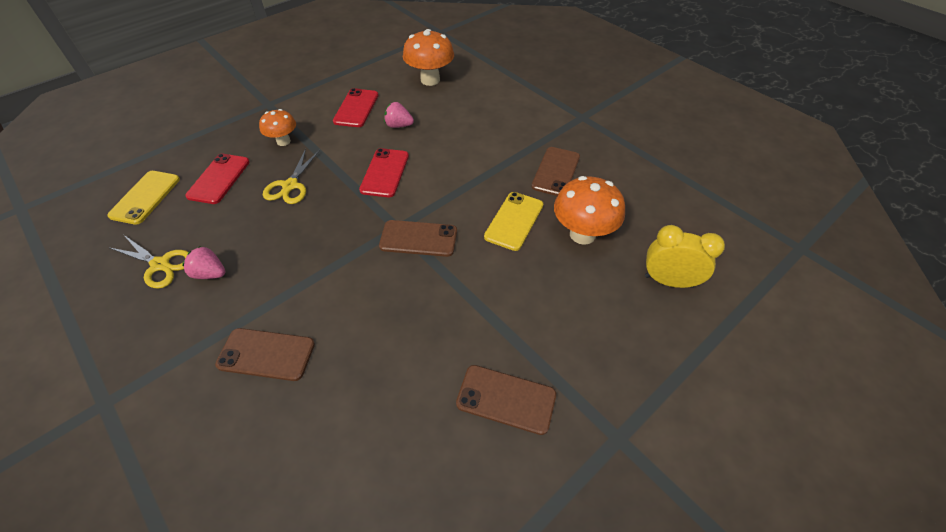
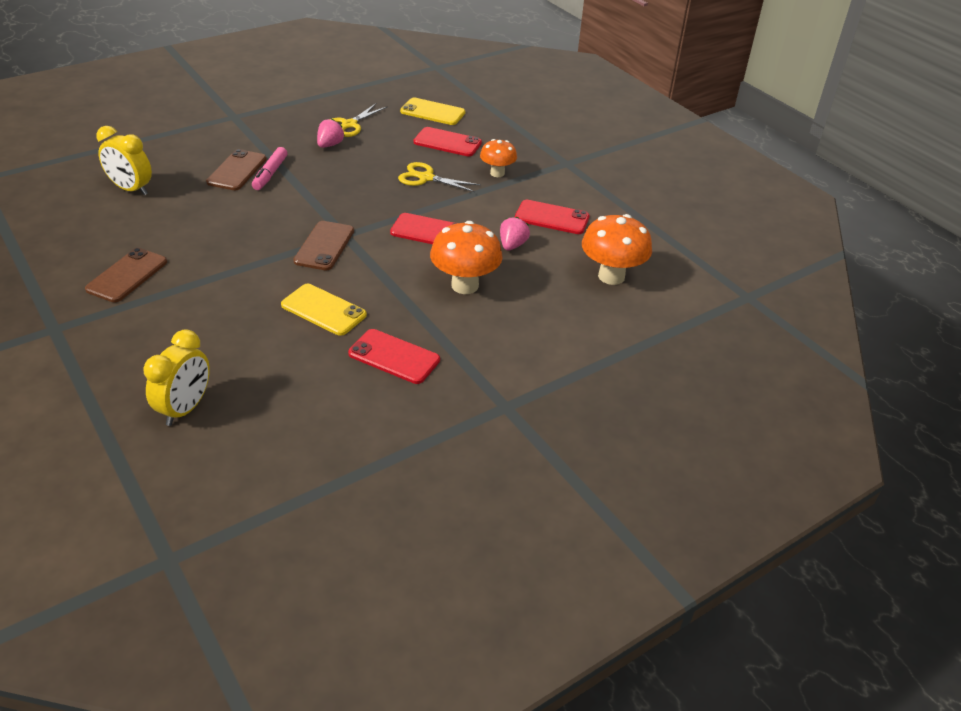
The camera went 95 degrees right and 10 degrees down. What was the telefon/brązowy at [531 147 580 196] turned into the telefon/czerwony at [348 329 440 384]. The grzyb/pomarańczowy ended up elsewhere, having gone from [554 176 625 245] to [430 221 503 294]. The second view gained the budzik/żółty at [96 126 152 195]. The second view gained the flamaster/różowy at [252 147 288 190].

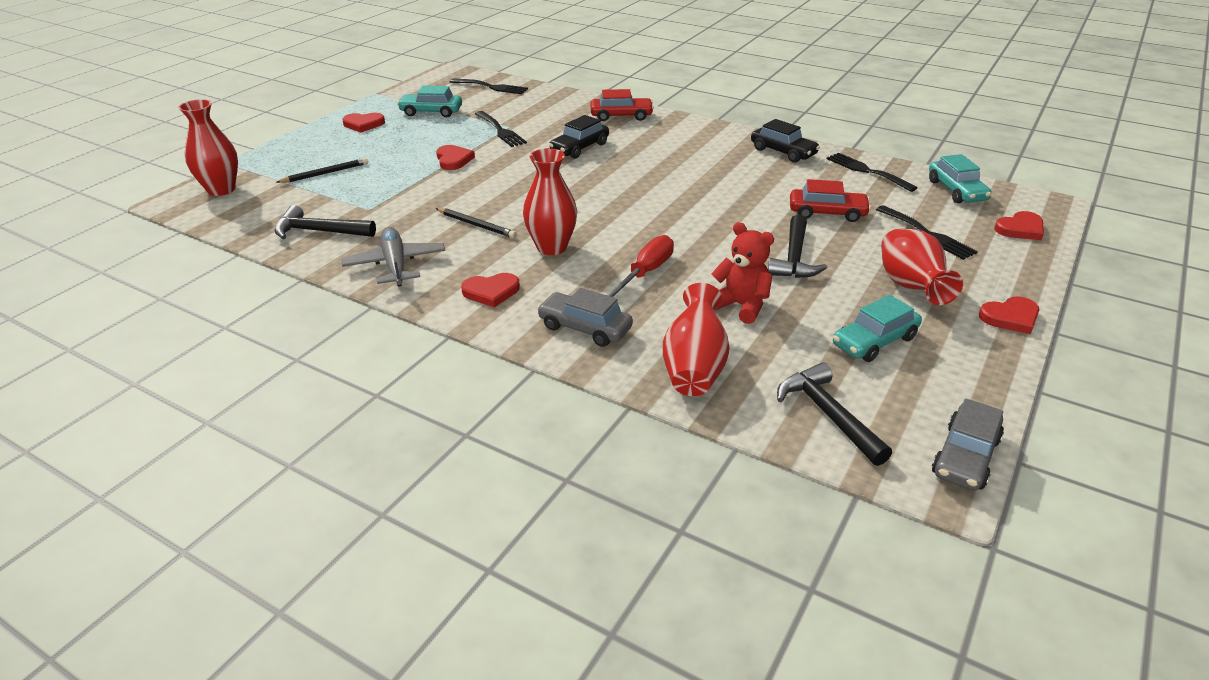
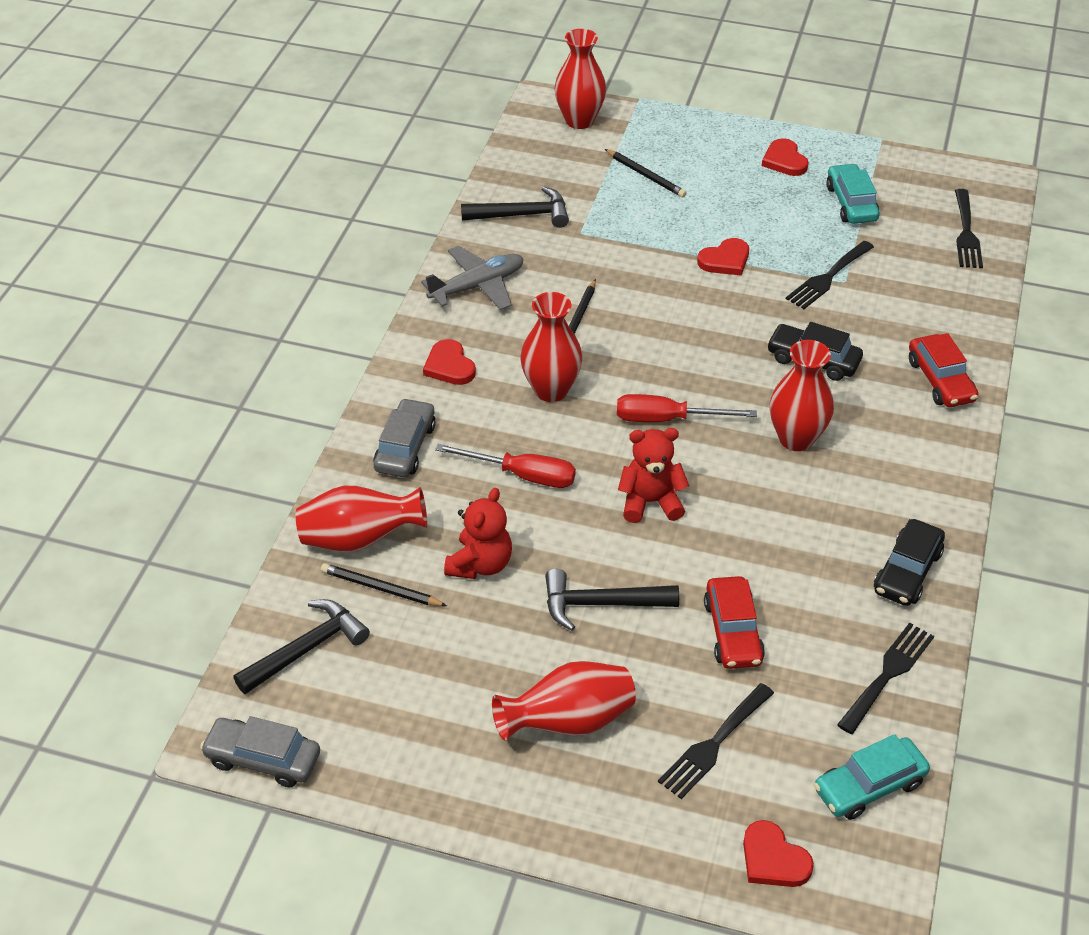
The camera went 75 degrees right and 10 degrees up. The młotek/czarny at [274 205 376 239] ended up facing another way, 90 degrees clockwise from before. The second view lost the samochód/turkusowy at [833 295 922 362]. The second view lost the serce/czerwony at [979 296 1039 334]. The second view gained the wazon/czerwony at [770 340 834 451]. The second view gained the śrubokręt/czerwony at [617 394 757 422]. The second view gained the miś/czerwony at [618 428 689 523]. The second view gained the ołówek/czarny at [321 563 447 606].

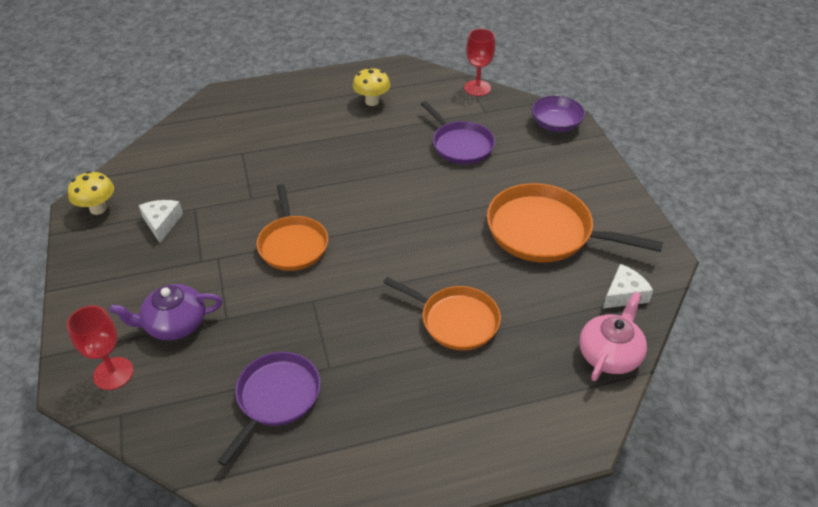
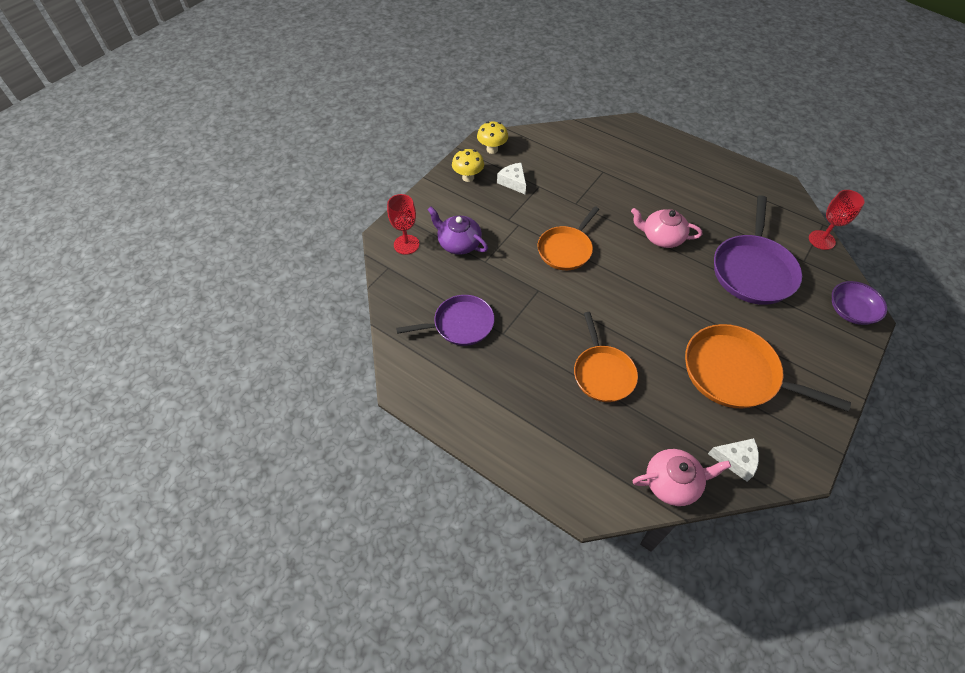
The camera went 50 degrees right and 10 degrees up. The grzyb/żółty ended up elsewhere, having gone from [353 67 390 106] to [452 149 484 182]. The size of the patelnia/fioletowy at [421 101 495 164] changed by a factor of 1.50. The patelnia/pomarańczowy at [487 183 663 262] ended up facing another way, 45 degrees counterclockwise from before. The ser/biały at [138 200 183 243] ended up facing another way, 75 degrees counterclockwise from before. The second view gained the imbryk/różowy at [631 208 702 248].

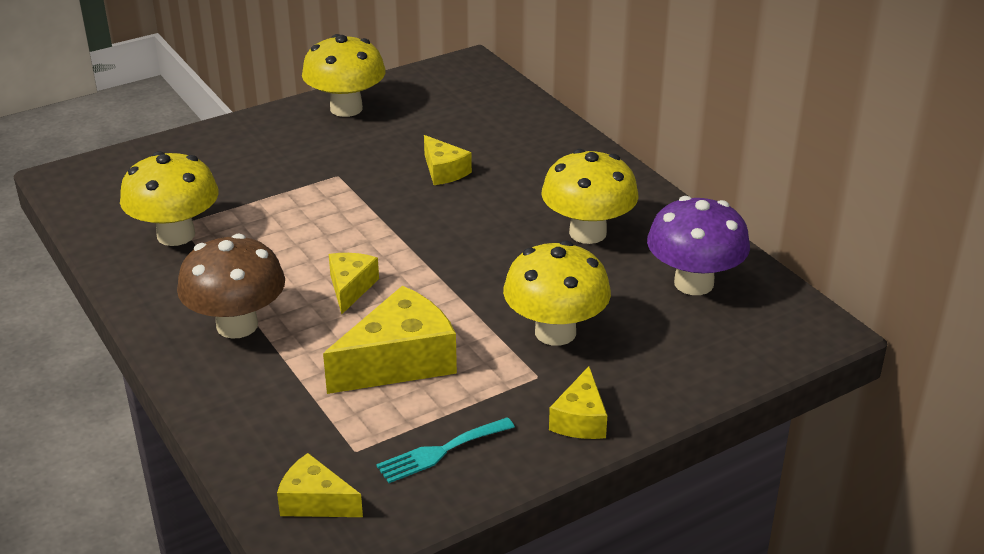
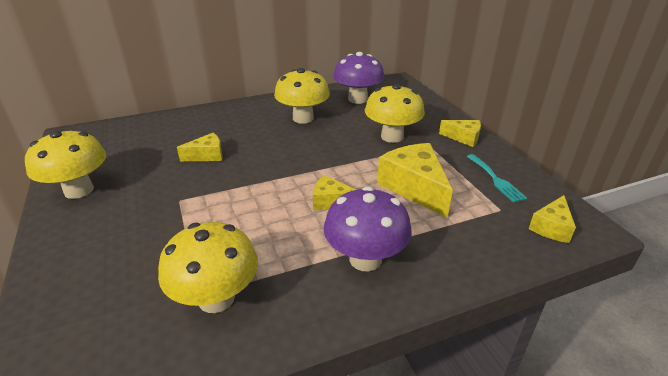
The camera went 80 degrees left and 0 degrees up. What was the grzyb/brązowy at [177 234 285 339] turned into the grzyb/fioletowy at [324 187 412 271].

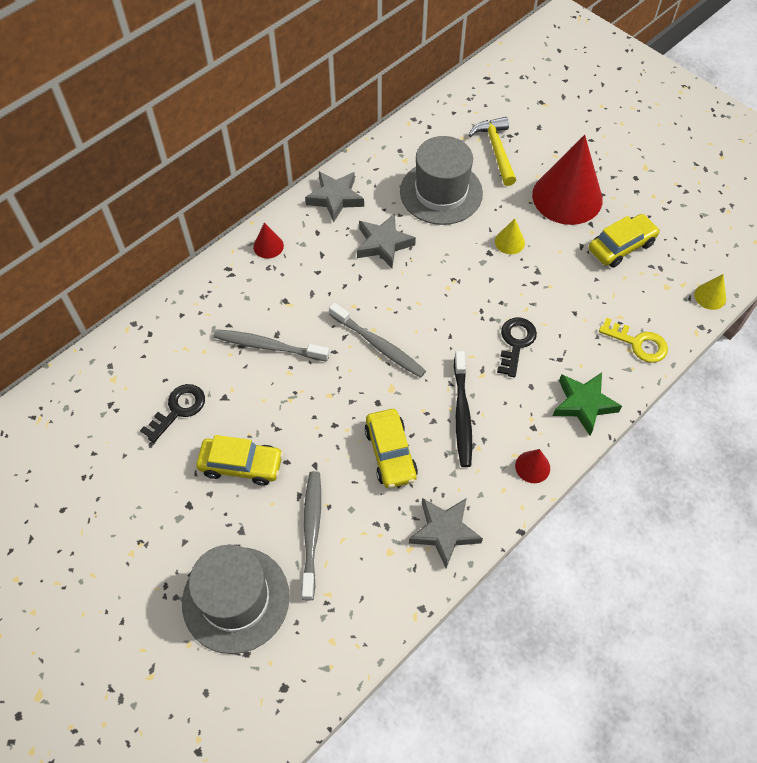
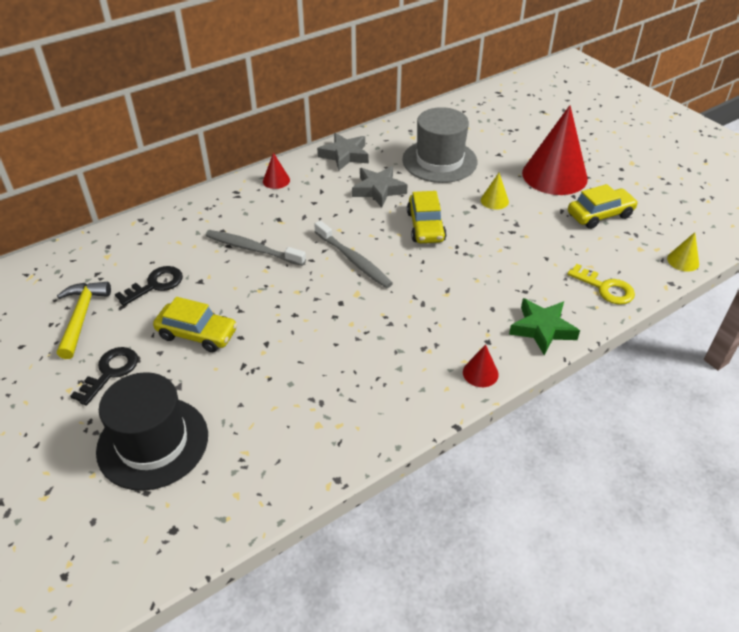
The camera went 10 degrees right and 15 degrees down. The młotek/żółty ended up elsewhere, having gone from [469 117 516 186] to [57 282 111 359]. The klucz/czarny ended up elsewhere, having gone from [497 317 537 377] to [70 347 138 406]. The second view lost the szczoteczka do zębów/czarny at [454 351 472 467]. The samochód/żółty ended up elsewhere, having gone from [364 409 418 488] to [407 191 446 243]. The second view lost the szczoteczka do zębów/szary at [302 471 321 600]. The second view lost the gwiazda/szary at [409 498 483 568]. What was the kapelusz/szary at [182 545 290 654] turned into the kapelusz/czarny at [96 372 208 491].

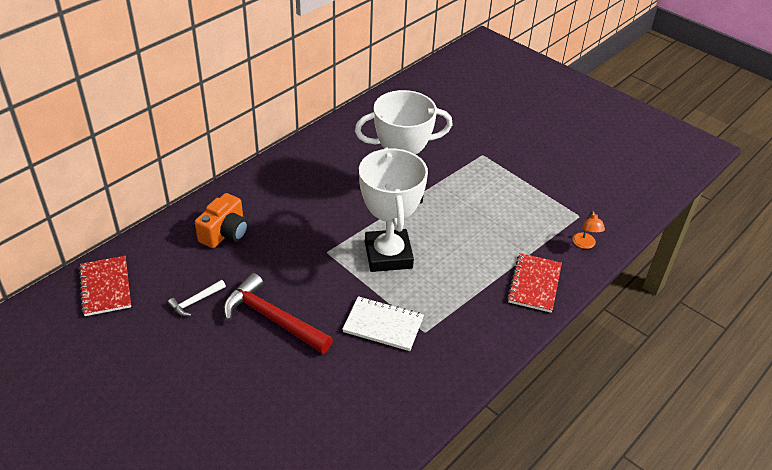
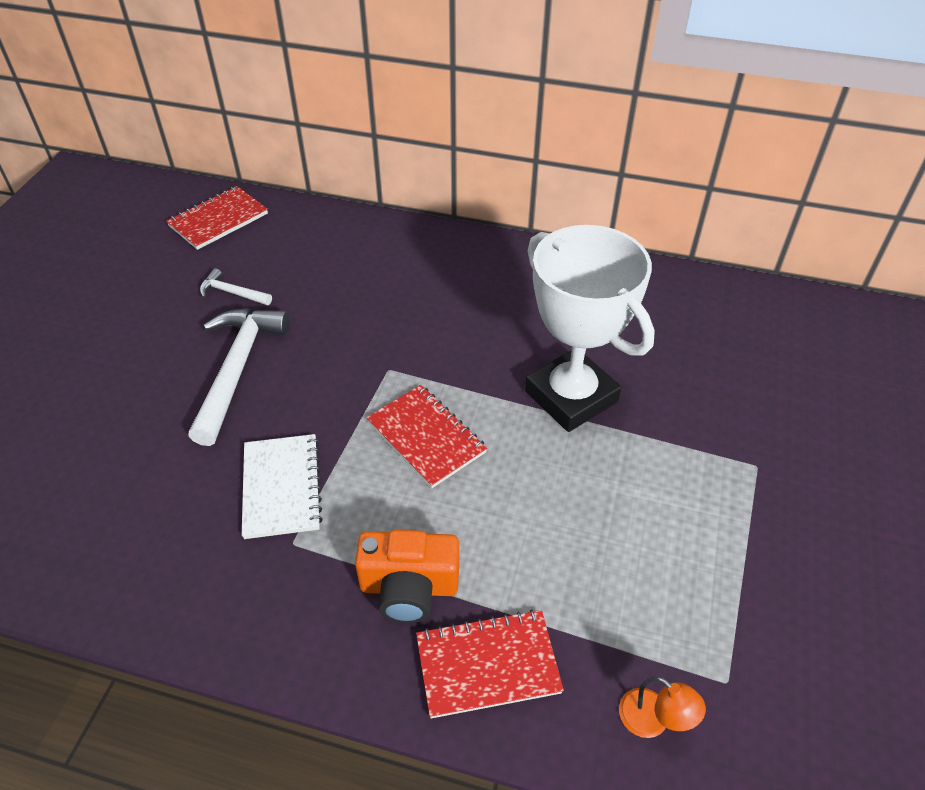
The camera went 65 degrees right and 5 degrees up. Where the puchar/biały stood at [359 148 428 272], the zeszyt/czerwony came to stand at [366 385 487 488]. The aparat fotograficzny/pomarańczowy ended up elsewhere, having gone from [195 193 248 248] to [355 530 459 623]. The lampka/pomarańczowy at [573 211 605 249] ended up facing another way, 105 degrees counterclockwise from before. What was the młotek/czerwony at [223 273 333 354] turned into the młotek/biały at [188 308 290 446].

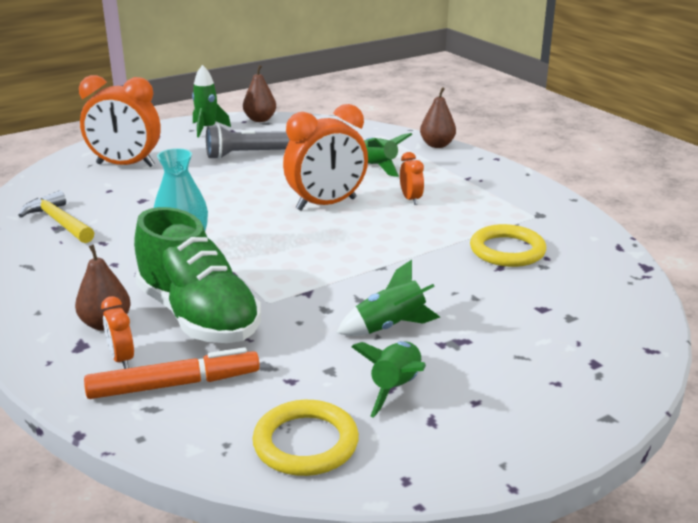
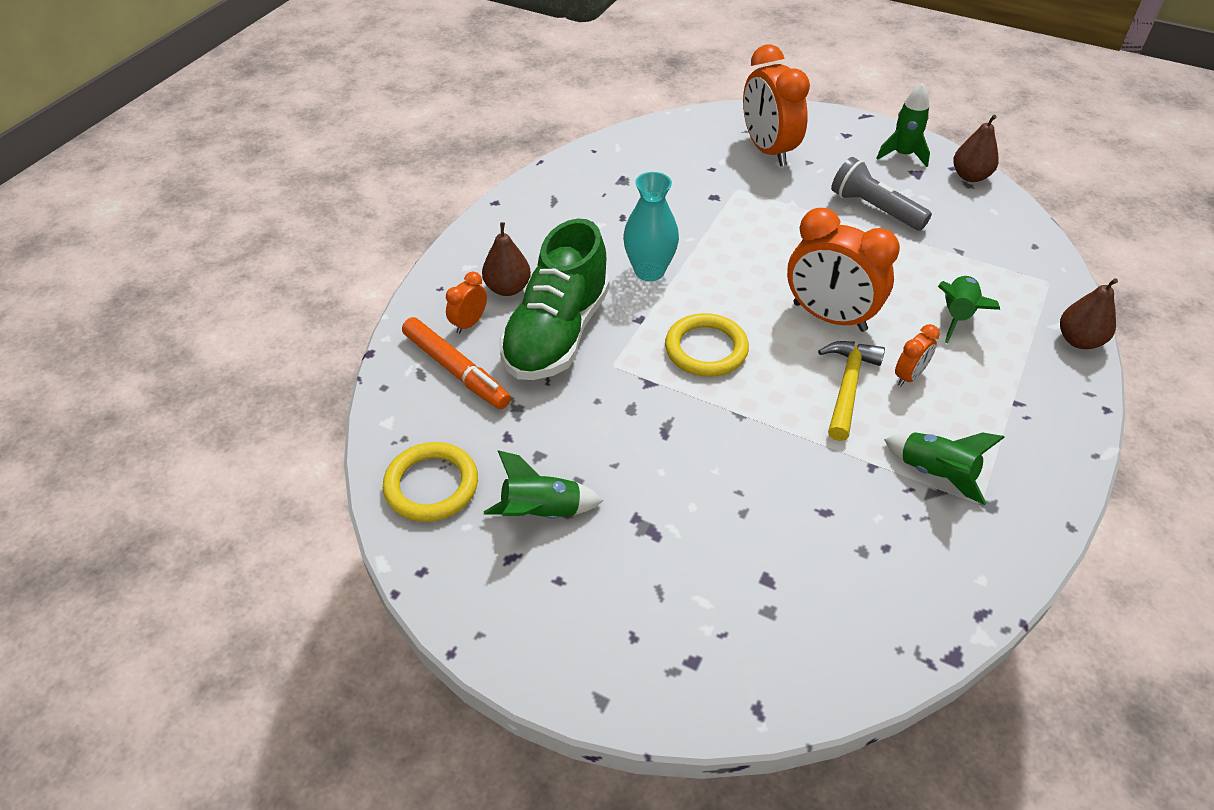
The camera went 60 degrees right and 20 degrees up. The młotek/żółty ended up elsewhere, having gone from [18 191 94 243] to [818 341 885 441]. The pierścień/żółty ended up elsewhere, having gone from [470 224 546 267] to [665 313 749 377]. The rakieta/zielony ended up elsewhere, having gone from [337 260 440 336] to [884 432 1005 505].

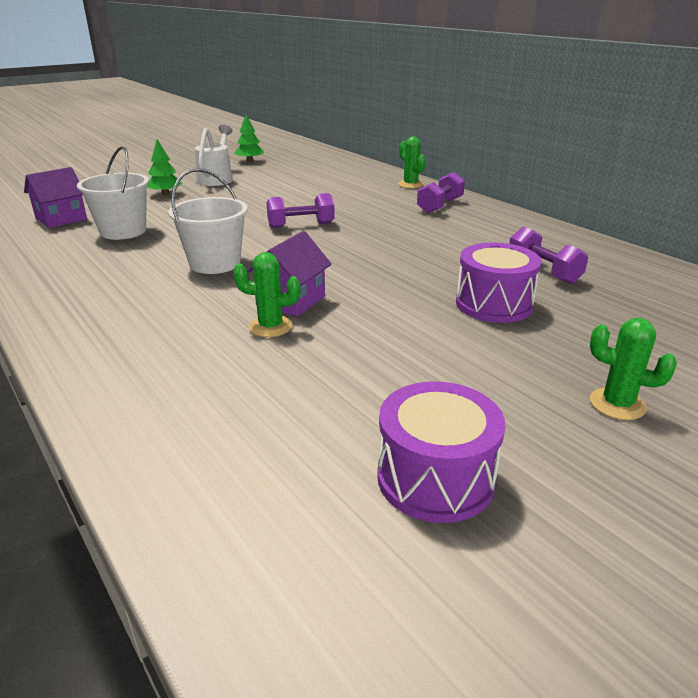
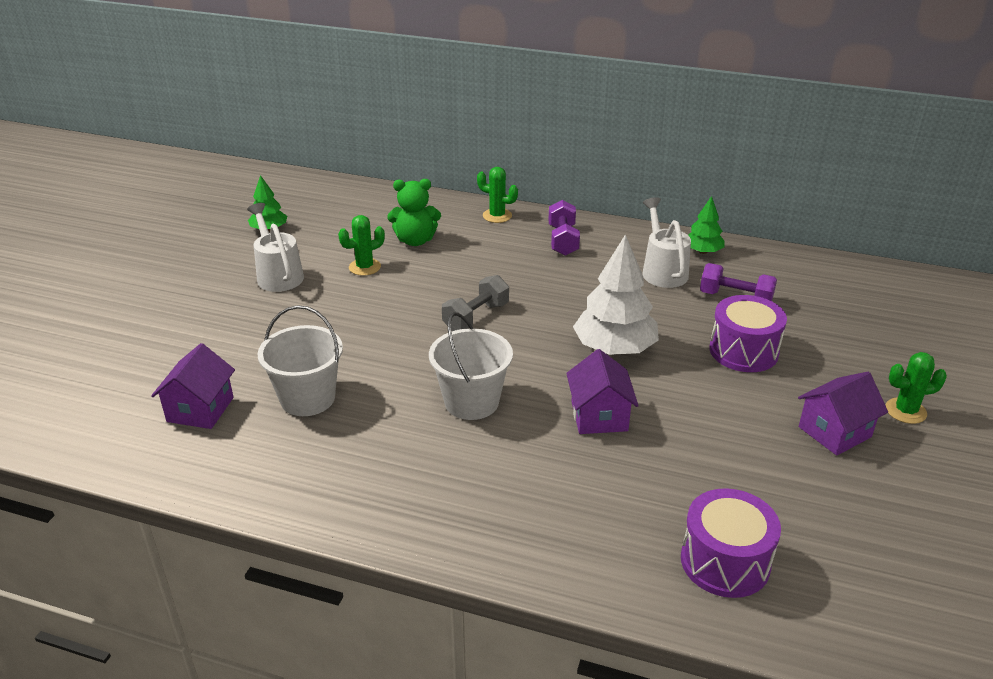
The camera went 35 degrees left and 5 degrees up. The drzewko/zielony ended up elsewhere, having gone from [147 139 182 195] to [688 196 724 254]. What was the hantel/fioletowy at [266 193 335 228] turned into the hantel/szary at [442 275 509 331]. The kaktus/zielony ended up elsewhere, having gone from [233 252 301 337] to [338 215 385 276]. The bęben/fioletowy ended up elsewhere, having gone from [377 381 506 523] to [681 488 781 598]. The second view gained the miś/zielony at [387 179 441 246]. The second view gained the konewka/biały at [642 197 691 288]. The second view gained the drzewko/biały at [573 234 659 355]. The second view gained the domek/fioletowy at [798 372 888 456].

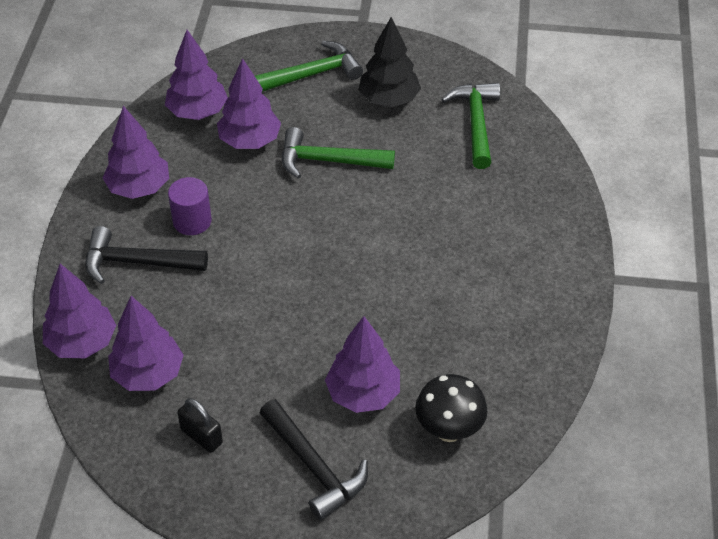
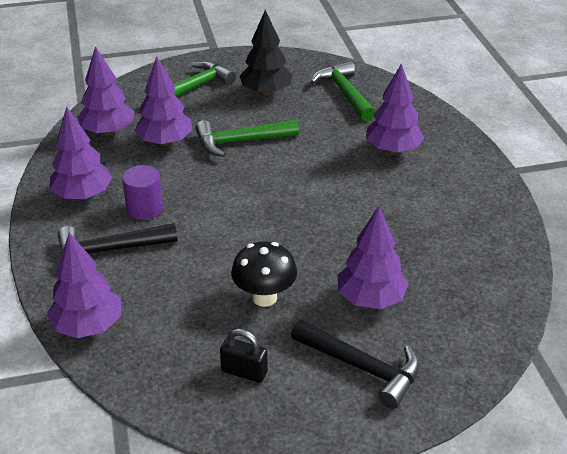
The camera went 20 degrees left and 10 degrees down. The drzewko/fioletowy ended up elsewhere, having gone from [108 296 184 391] to [366 63 424 154]. The grzyb/czarny ended up elsewhere, having gone from [415 374 487 442] to [231 241 297 307].

